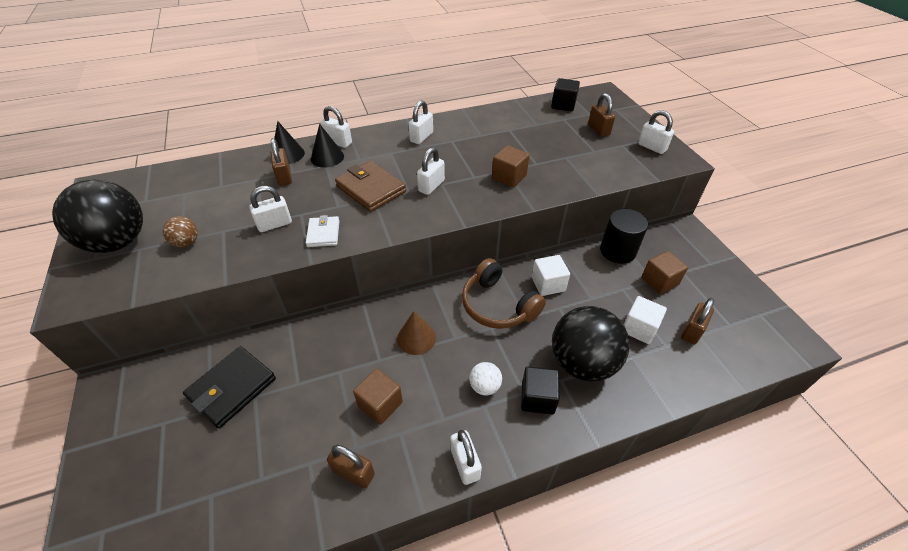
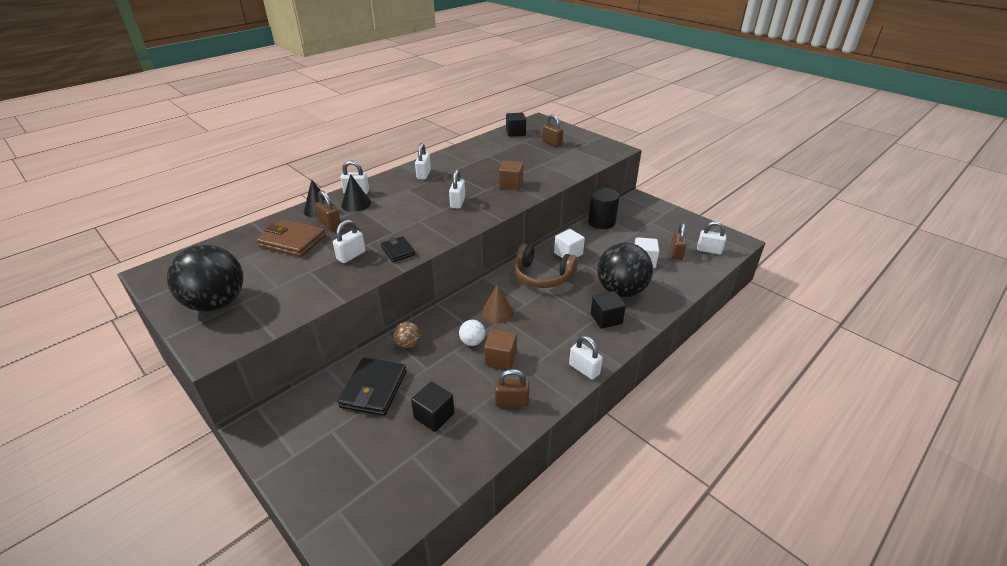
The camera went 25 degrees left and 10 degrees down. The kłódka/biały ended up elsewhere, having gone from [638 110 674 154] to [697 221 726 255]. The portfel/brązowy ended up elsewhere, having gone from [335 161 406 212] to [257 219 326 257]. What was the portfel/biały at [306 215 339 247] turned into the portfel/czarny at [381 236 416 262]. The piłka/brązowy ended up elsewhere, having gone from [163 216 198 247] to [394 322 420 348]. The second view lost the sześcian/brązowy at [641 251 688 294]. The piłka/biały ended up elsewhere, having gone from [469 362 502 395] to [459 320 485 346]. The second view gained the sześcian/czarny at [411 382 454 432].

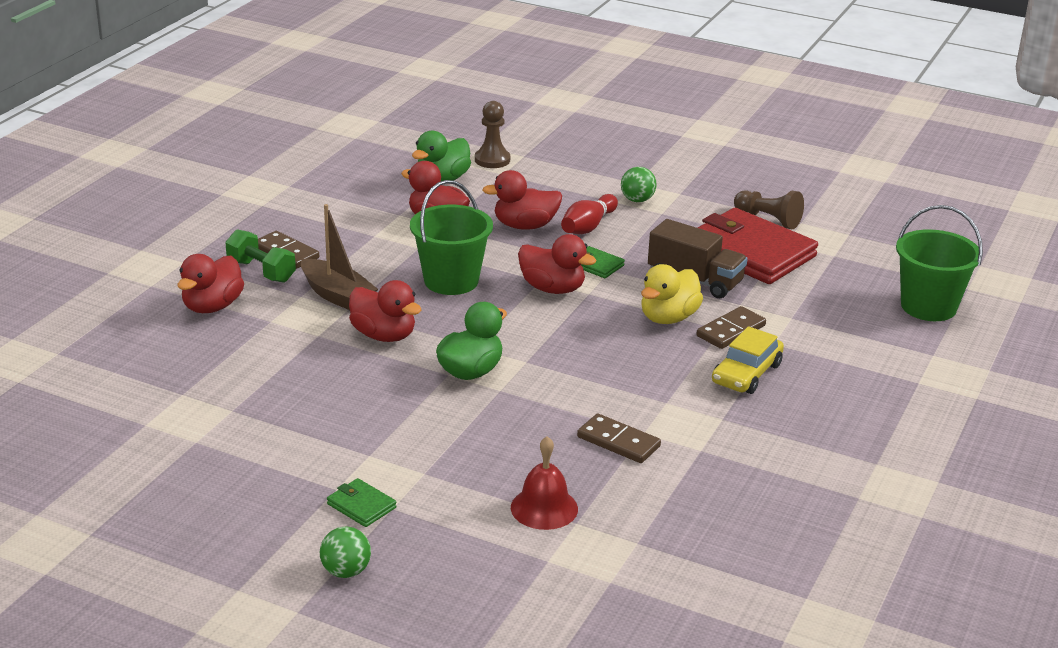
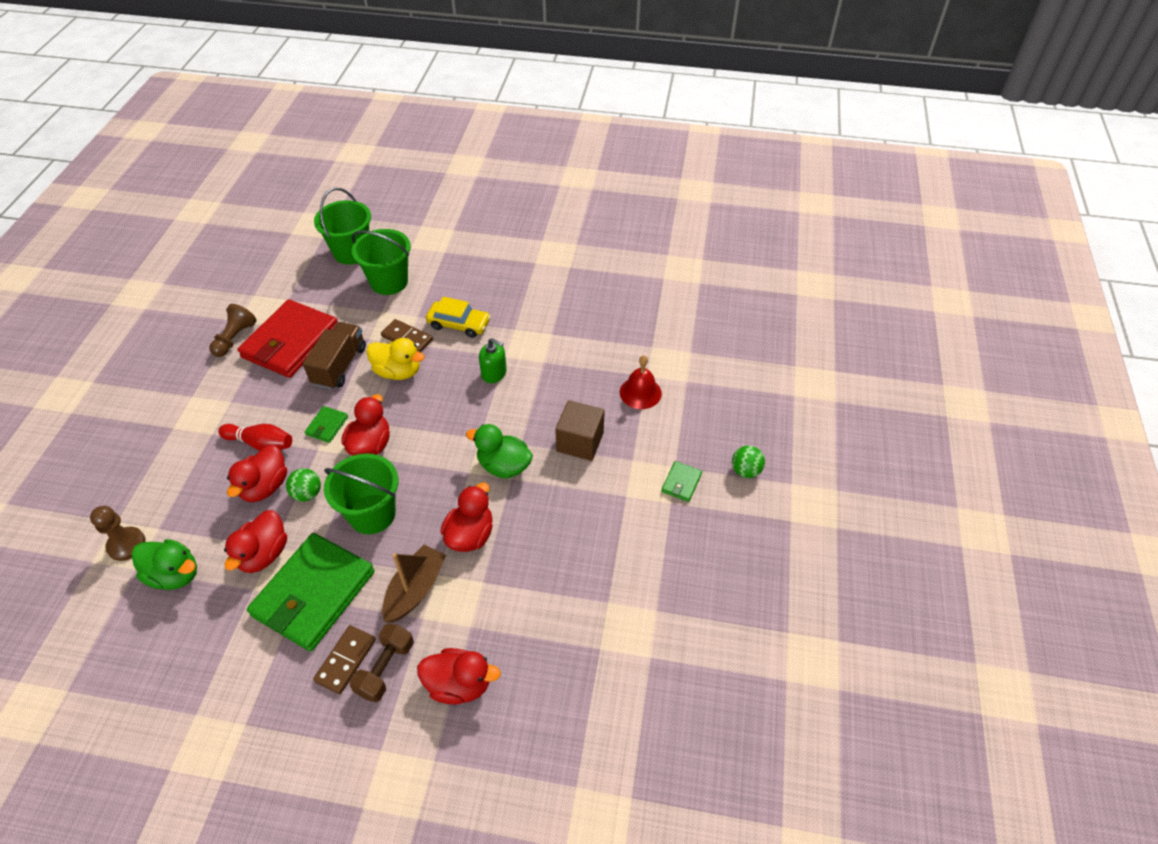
The camera went 105 degrees left and 20 degrees up. The piłka/zielony ended up elsewhere, having gone from [621 167 657 202] to [286 468 321 502]. The kaczka/czerwony at [483 170 562 230] ended up facing another way, 45 degrees clockwise from before. What was the hantel/zielony at [225 229 296 283] turned into the hantel/brązowy at [350 623 414 702]. The second view lost the kostka domina/brązowy at [577 413 661 463]. The second view gained the wiadro/zielony at [352 229 411 295]. The second view gained the dozownik mydła/zielony at [479 338 507 383]. The second view gained the sześcian/brązowy at [555 400 605 461]. The second view gained the portfel/zielony at [247 533 375 651].

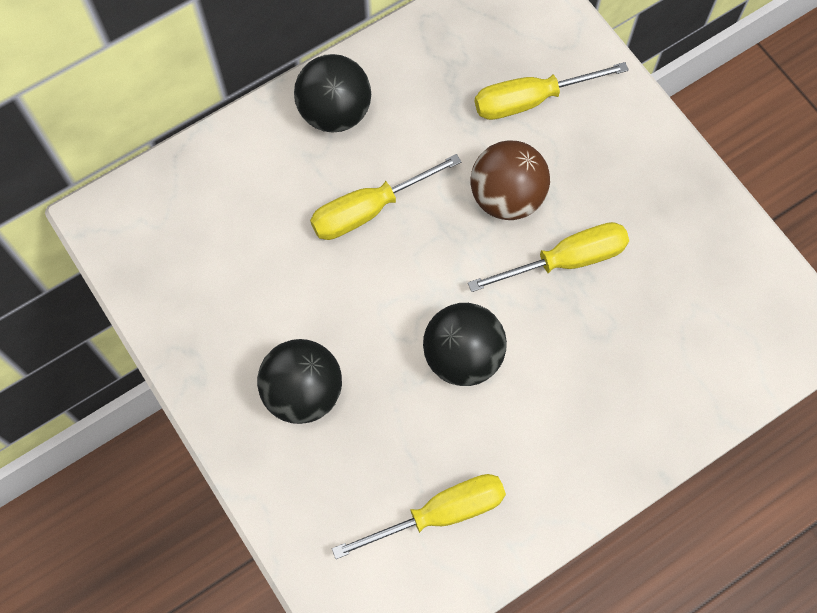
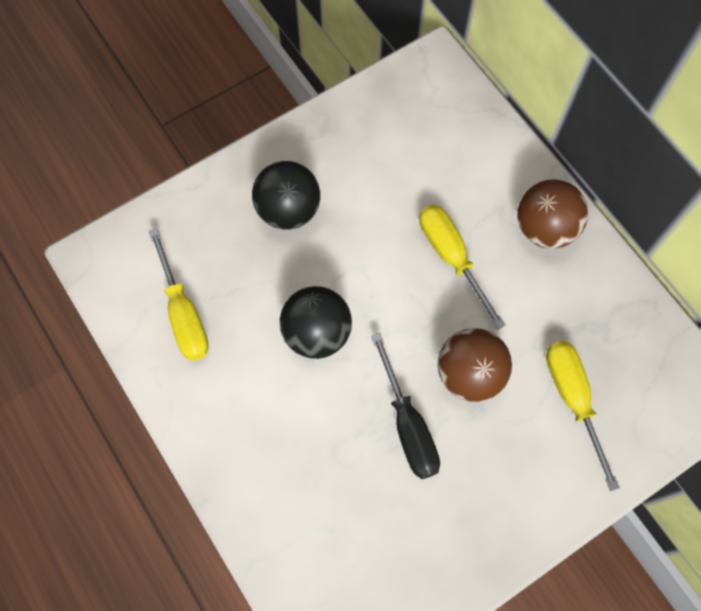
The camera went 90 degrees right and 0 degrees up. What was the piłka/czarny at [294 54 371 133] turned into the piłka/brązowy at [517 179 588 249]. What was the śrubokręt/żółty at [468 222 629 292] turned into the śrubokręt/czarny at [371 333 440 479].

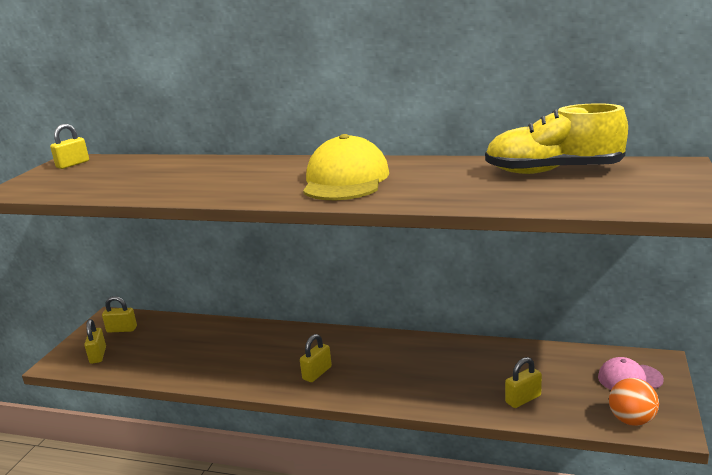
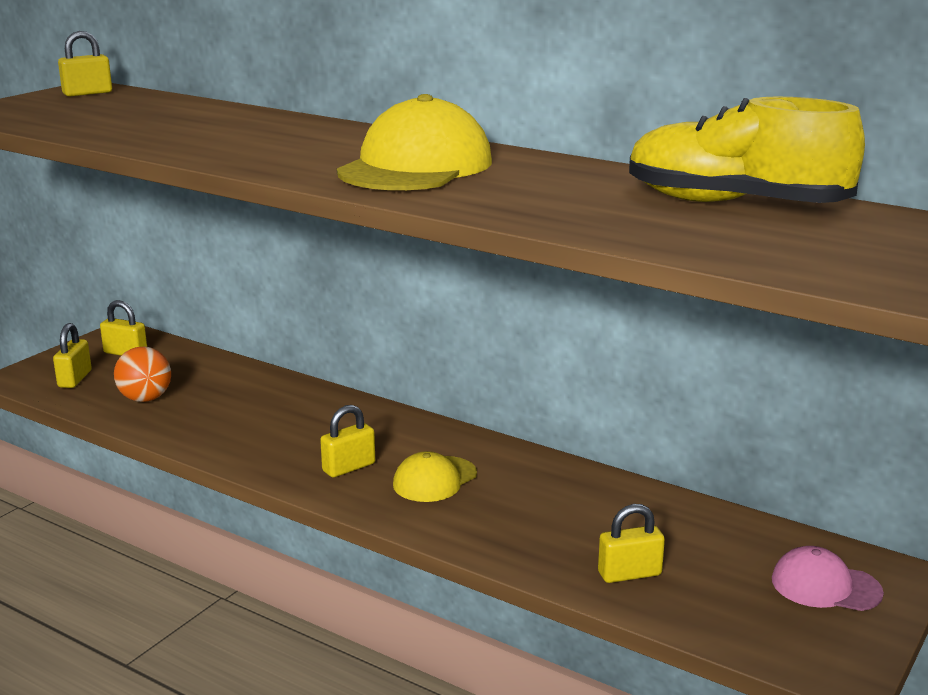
The camera went 15 degrees right and 0 degrees up. The piłka/pomarańczowy ended up elsewhere, having gone from [609 378 659 426] to [114 347 171 402]. The second view gained the czapka/żółty at [393 451 477 502].

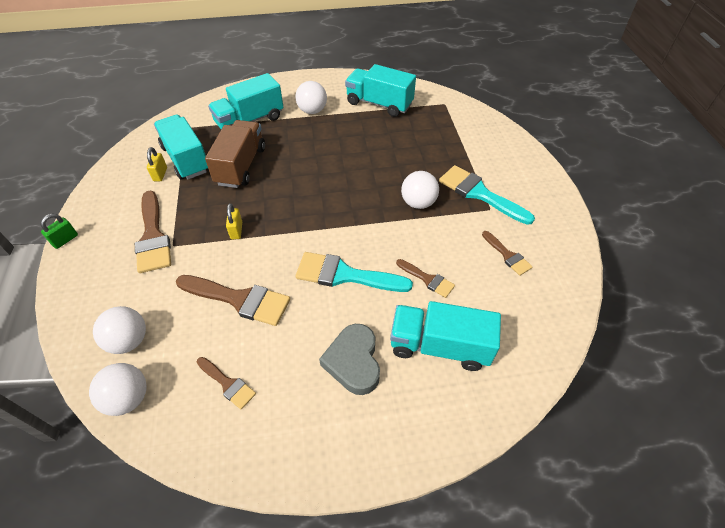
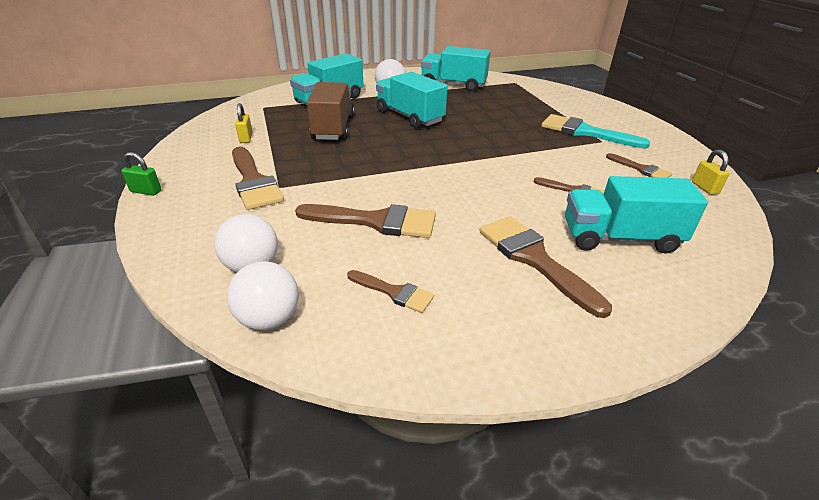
The camera went 10 degrees left and 15 degrees down. The ciężarówka/turkusowy ended up elsewhere, having gone from [154 115 208 180] to [376 72 448 129]. The second view lost the piłka/biały at [401 171 439 209]. The kłódka/żółty ended up elsewhere, having gone from [226 203 242 240] to [692 150 730 195]. The kłódka/zielony at [41 213 78 249] ended up facing another way, 75 degrees clockwise from before. The second view lost the pędzel/turkusowy at [295 252 413 292]. Where the serce/szary stood at [319 324 380 395], the pędzel/brązowy came to stand at [480 216 612 318].

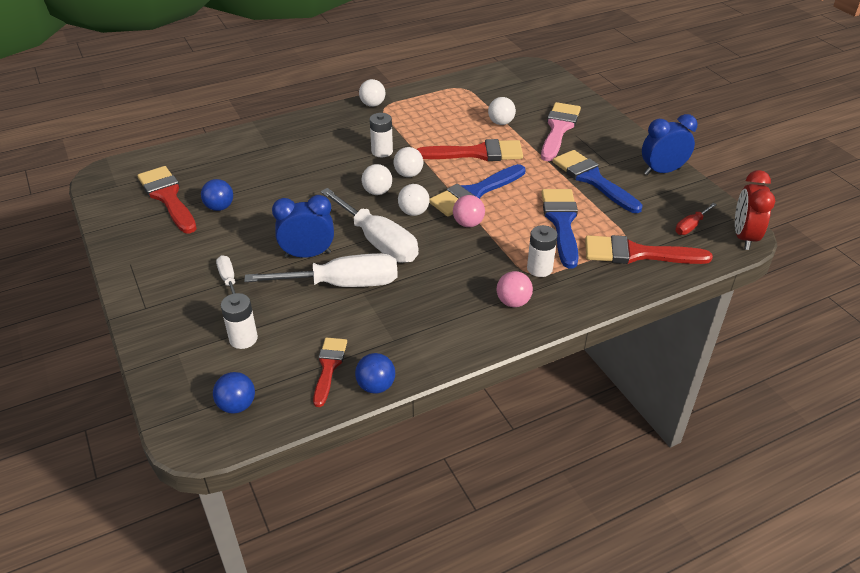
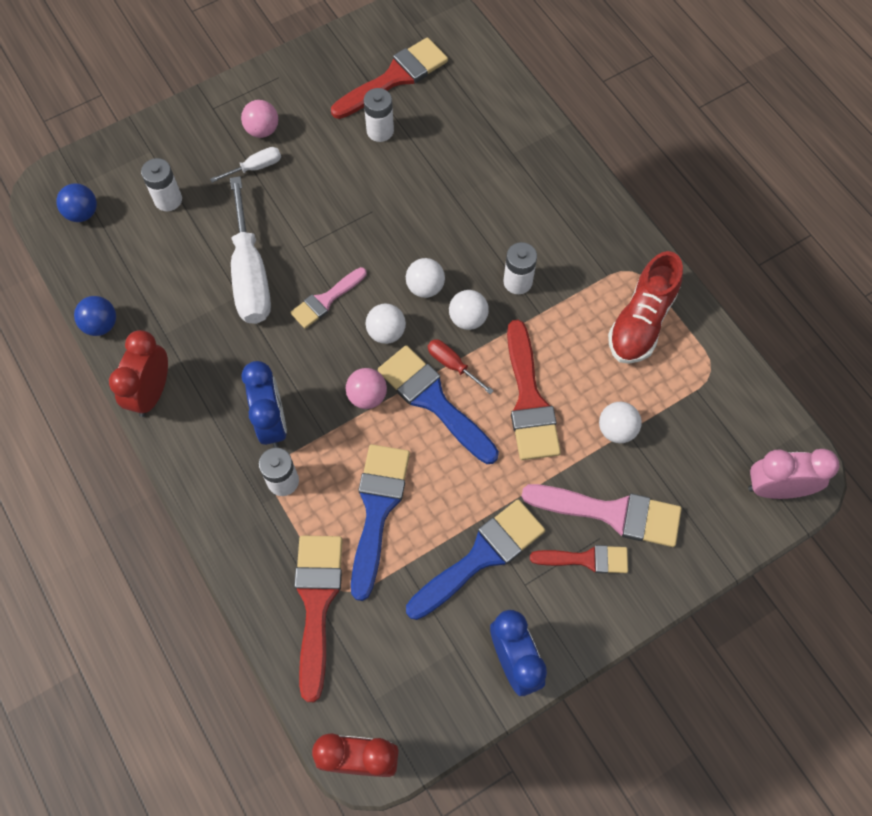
The camera went 85 degrees right and 25 degrees up. The second view lost the piłka/biały at [359 79 385 107]. Where the piłka/niebieski stood at [201 179 233 211], the bateria/biały came to stand at [364 88 394 142]. Where the śrubokręt/biały stood at [320 188 419 263], the pędzel/różowy came to stand at [290 267 367 329]. The pędzel/niebieski at [541 189 579 268] ended up facing another way, 75 degrees counterclockwise from before. The budzik/niebieski ended up elsewhere, having gone from [272 195 334 258] to [242 361 287 448]. The śrubokręt/czerwony ended up elsewhere, having gone from [675 203 717 235] to [428 339 494 394]. The piłka/różowy ended up elsewhere, having gone from [496 271 533 307] to [241 100 278 138]. The pędzel/czerwony ended up elsewhere, having gone from [313 338 347 407] to [530 545 628 573]. The second view gained the but/czerwony at [608 251 683 364]. The second view gained the budzik/czerwony at [109 330 168 417]. The second view gained the budzik/różowy at [748 449 839 499].

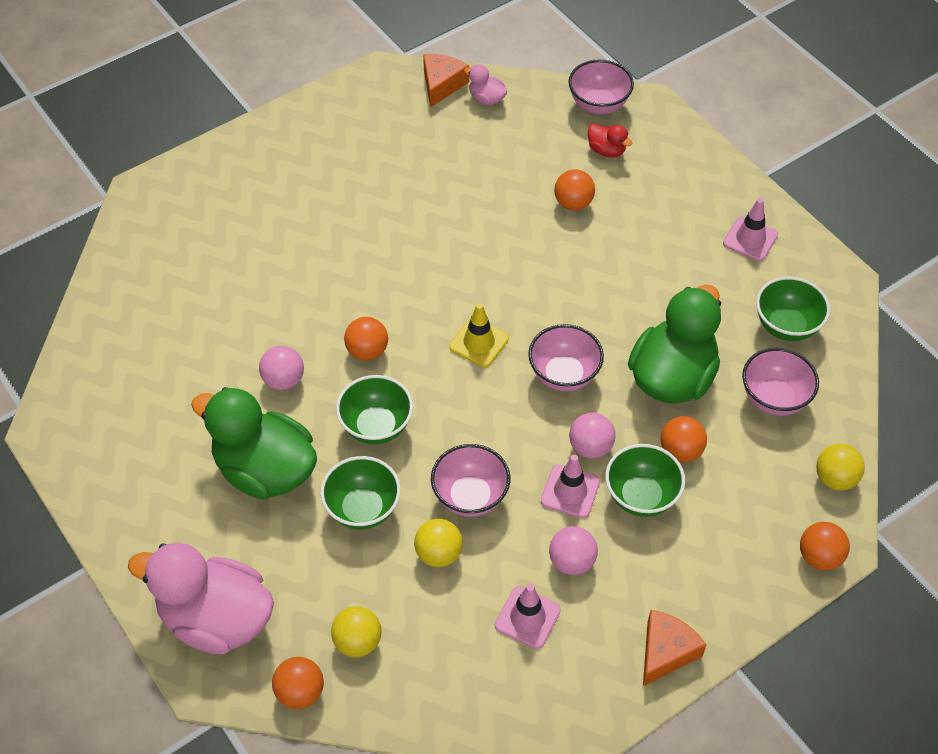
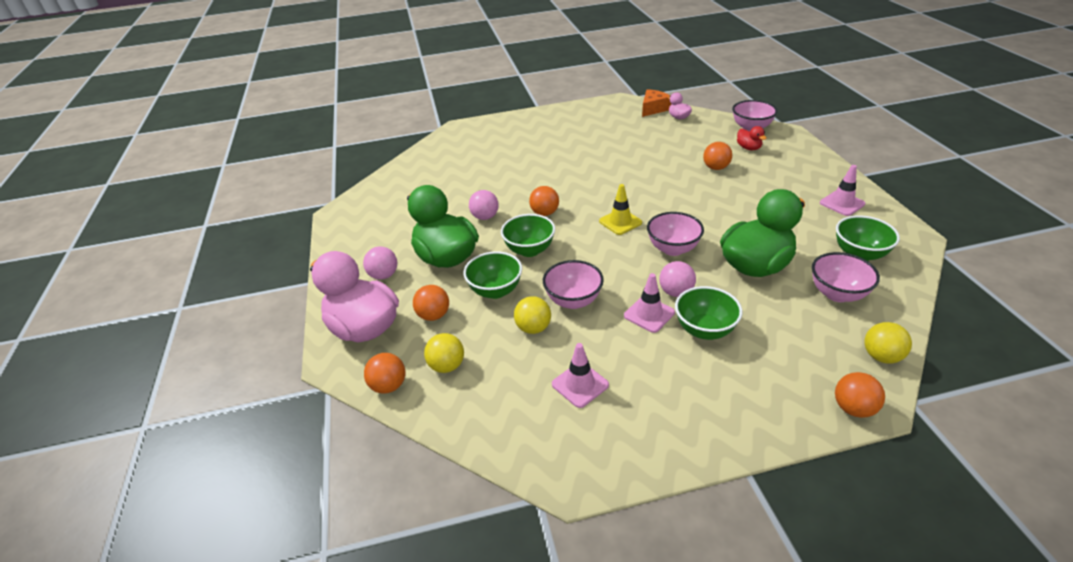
The camera went 25 degrees right and 15 degrees down. The piłka/pomarańczowy ended up elsewhere, having gone from [661 416 707 462] to [413 285 449 321]. The piłka/różowy ended up elsewhere, having gone from [549 526 598 575] to [363 246 397 280]. The second view lost the ser/pomarańczowy at [643 610 706 686].

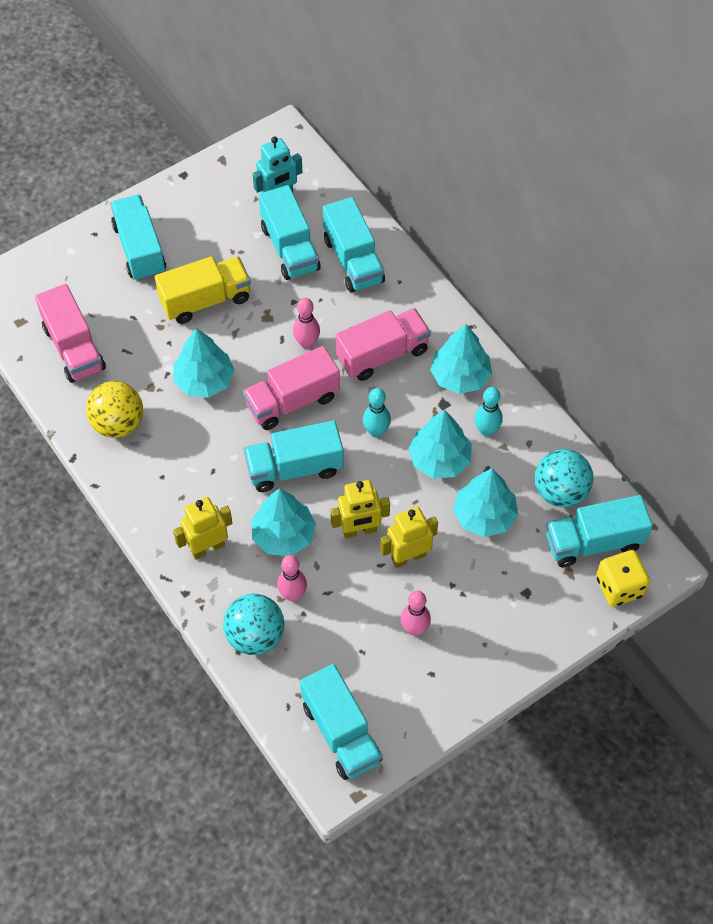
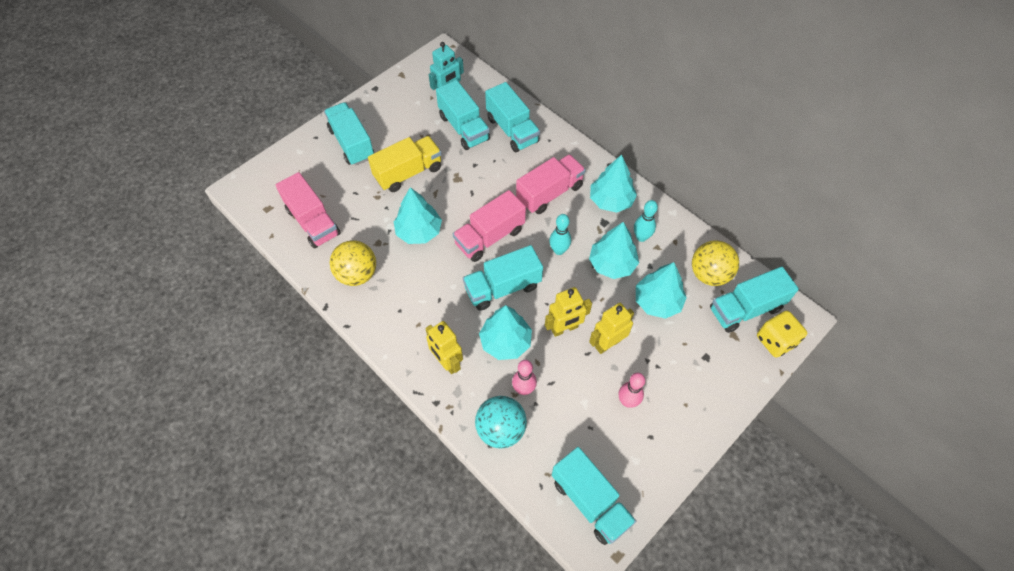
The camera went 10 degrees left and 0 degrees up. The second view lost the kręgiel/różowy at [293 298 320 349]. What was the piłka/turkusowy at [535 449 593 507] turned into the piłka/żółty at [692 240 739 286]. The robot/żółty at [173 497 232 559] ended up facing another way, 90 degrees counterclockwise from before.

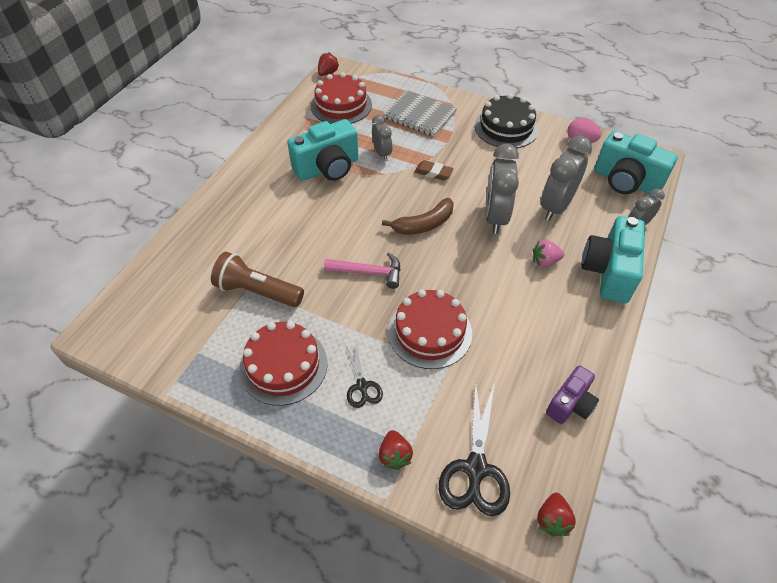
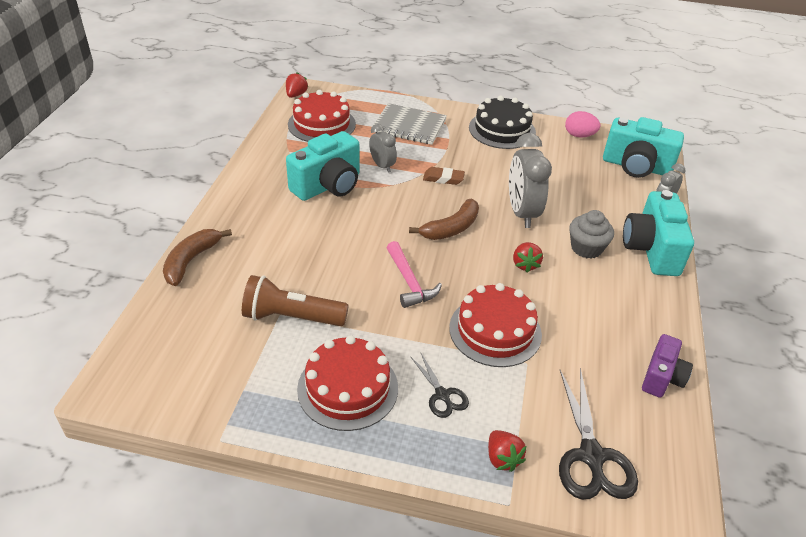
The camera went 15 degrees left and 10 degrees down. The second view lost the budzik/szary at [541 136 592 221]. Where the truskawka/różowy stood at [533 240 564 267], the muffinka/szary came to stand at [569 210 614 259]. The młotek/różowy at [324 253 401 289] ended up facing another way, 75 degrees clockwise from before. The truskawka/czerwony ended up elsewhere, having gone from [537 493 576 537] to [513 242 543 273]. The second view gained the banan/brązowy at [163 229 232 286].

